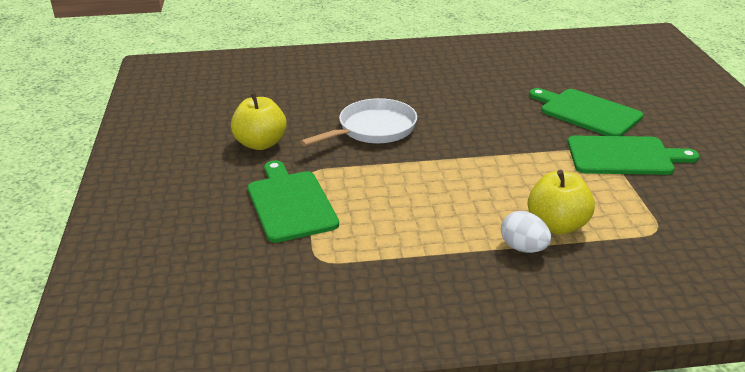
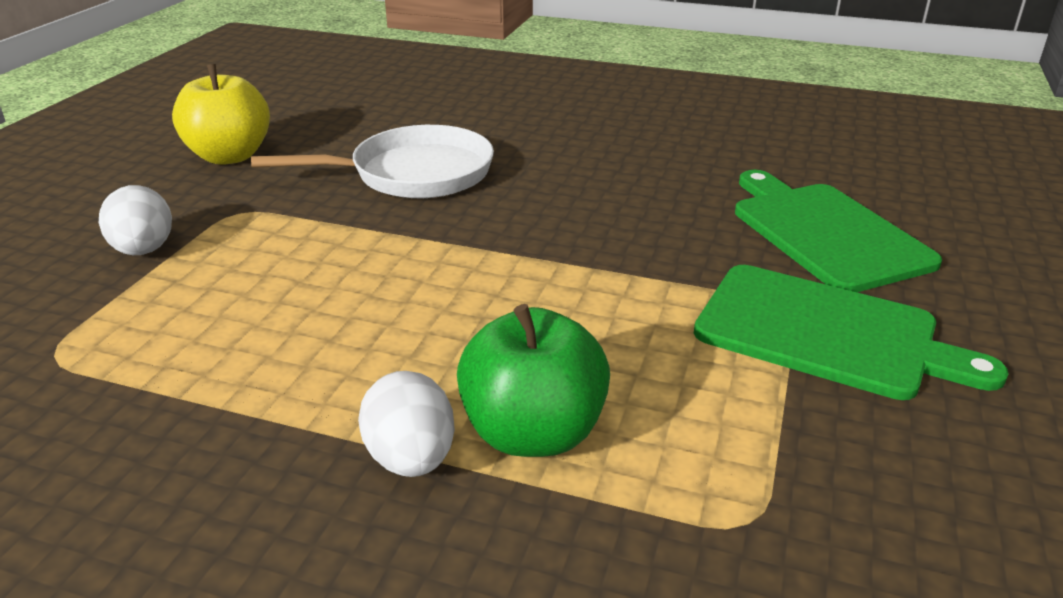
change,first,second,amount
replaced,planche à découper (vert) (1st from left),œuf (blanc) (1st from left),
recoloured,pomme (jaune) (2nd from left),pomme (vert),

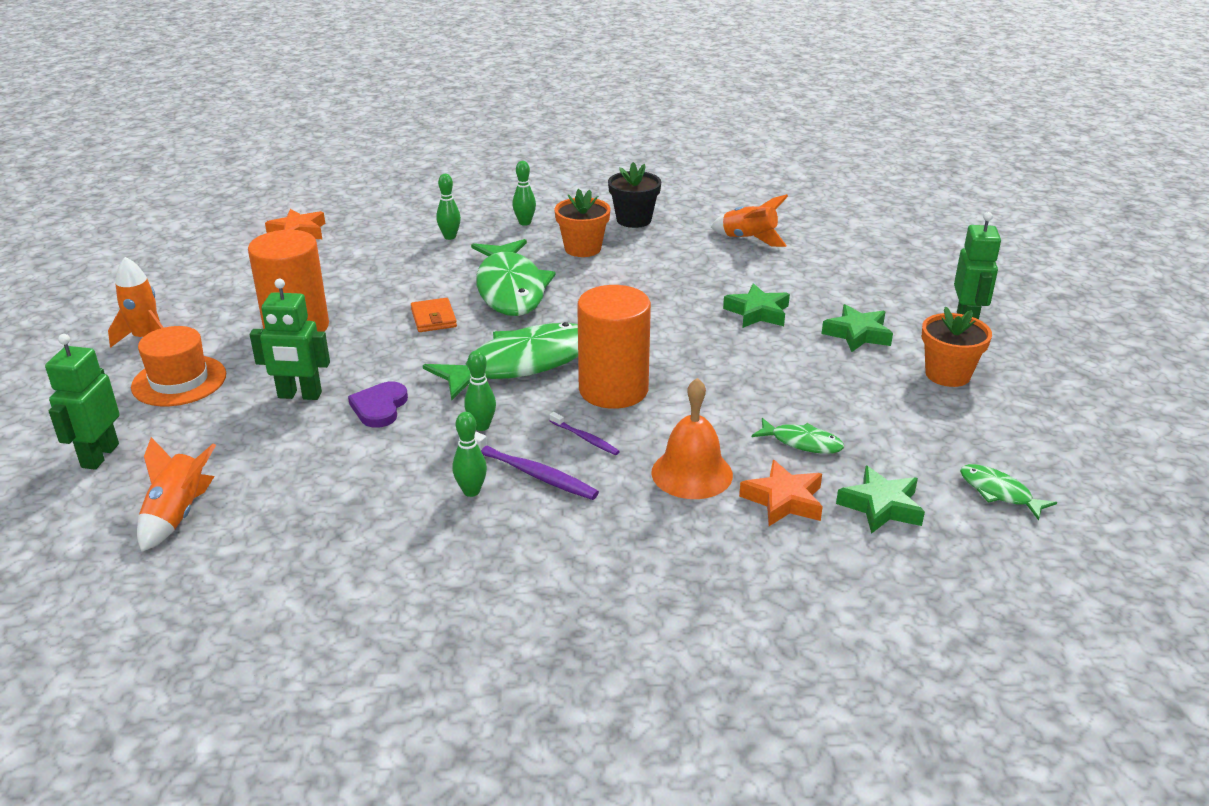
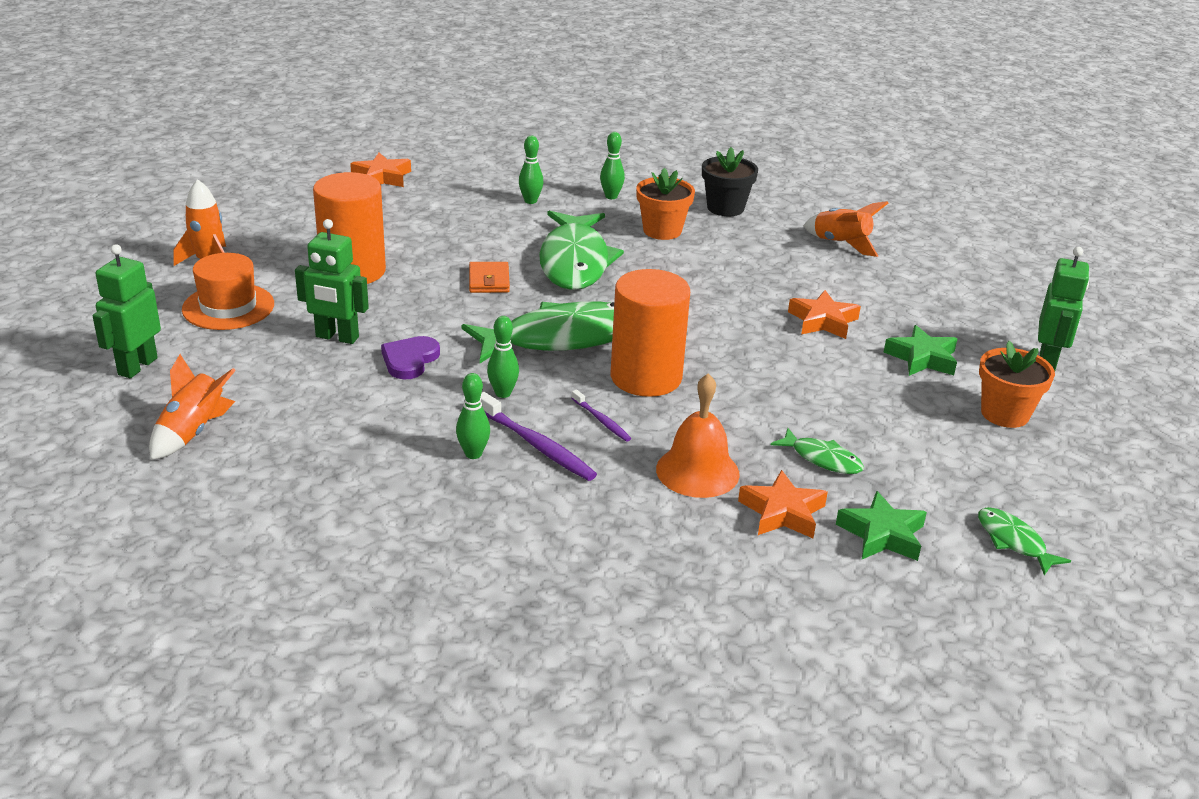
change,first,second,amount
recoloured,étoile (vert) (1st from left),étoile (orange) (3rd from left),

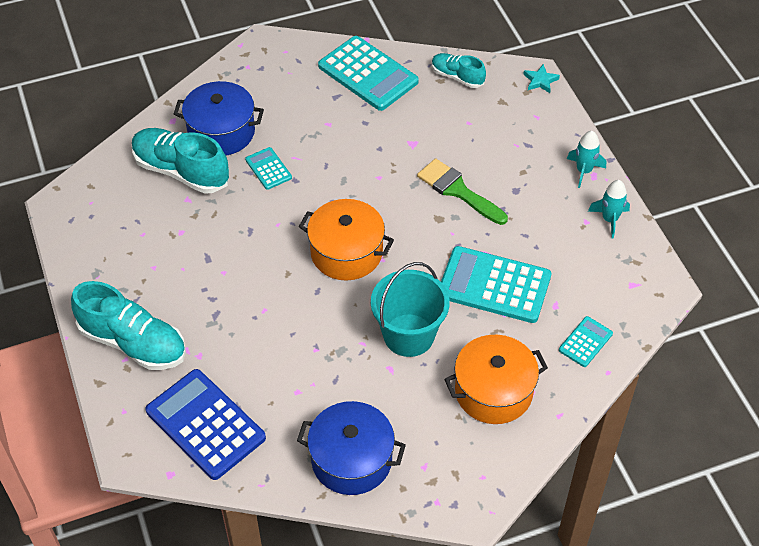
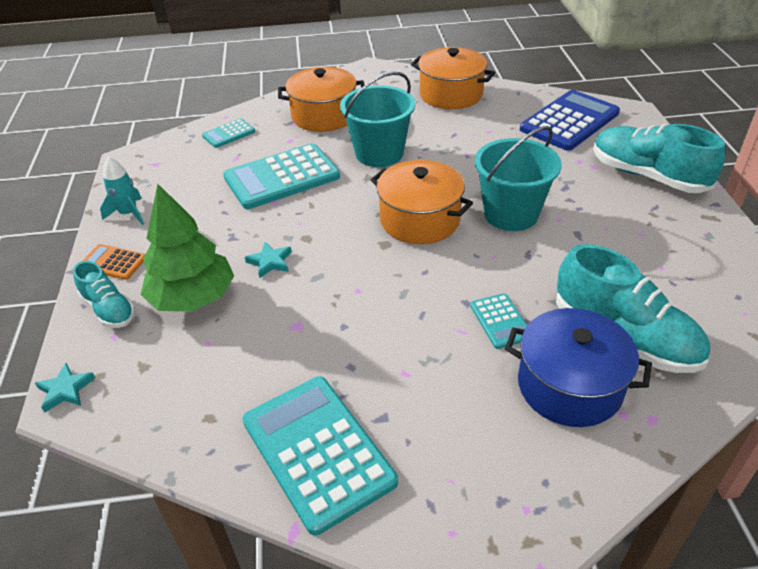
change,first,second,amount
added,,arbre (vert),
added,,seau (turquoise) (2nd from left),
moved,chaussure (turquoise) (3rd from left in the first image),chaussure (turquoise) (1st from left),
replaced,pinceau (vert),étoile (turquoise) (2nd from left),
replaced,fusée (turquoise) (1st from left),calculatrice (orange),
recoloured,marmite (bleu) (2nd from left),marmite (orange) (3rd from left),
turned,calculatrice (bleu),,105 degrees counterclockwise
turned,calculatrice (turquoise) (3rd from left in the first image),calculatrice (turquoise) (2nd from left),120 degrees clockwise

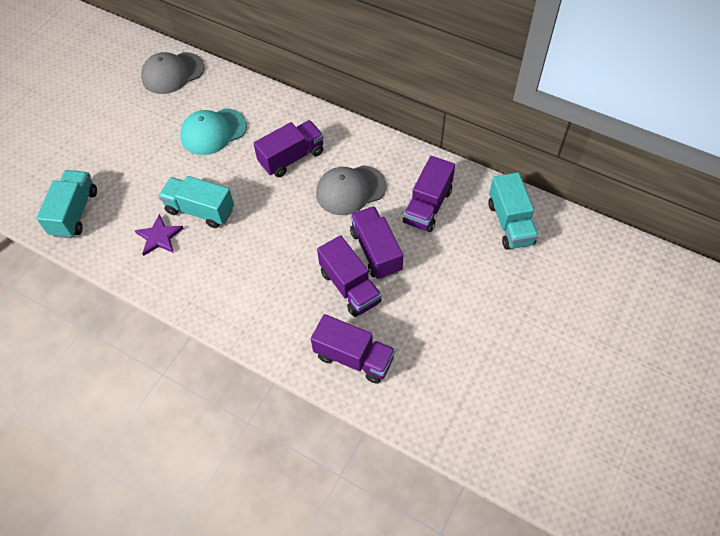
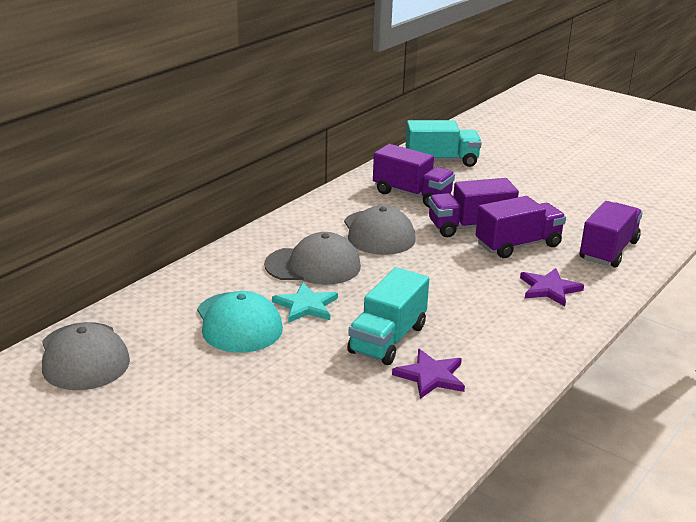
change,first,second,amount
removed,camion (turquoise) (1st from left),,
added,,étoile (turquoise),
added,,étoile (violet) (2nd from left),
replaced,camion (violet) (1st from left),casquette (gris) (2nd from left),

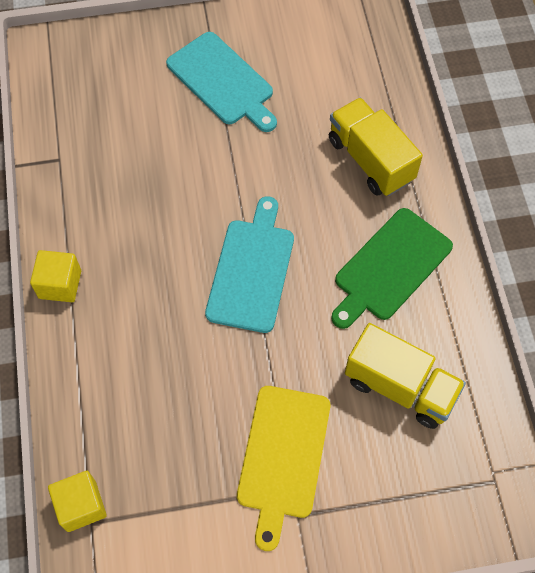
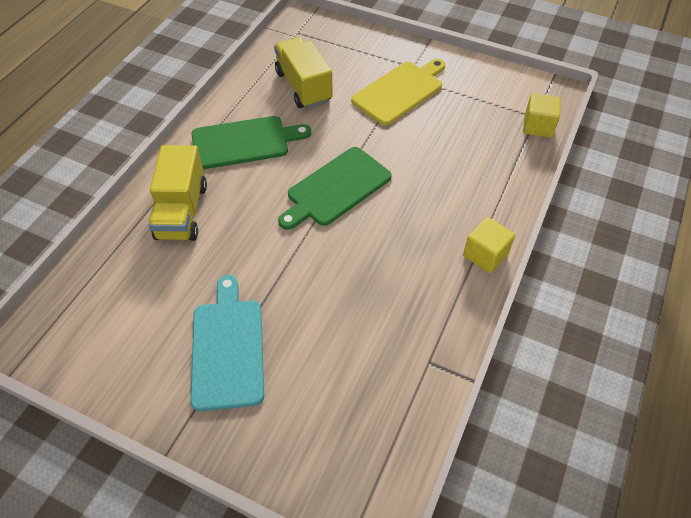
change,first,second,amount
recoloured,planche à découper (turquoise) (2nd from left),planche à découper (vert) (2nd from left),

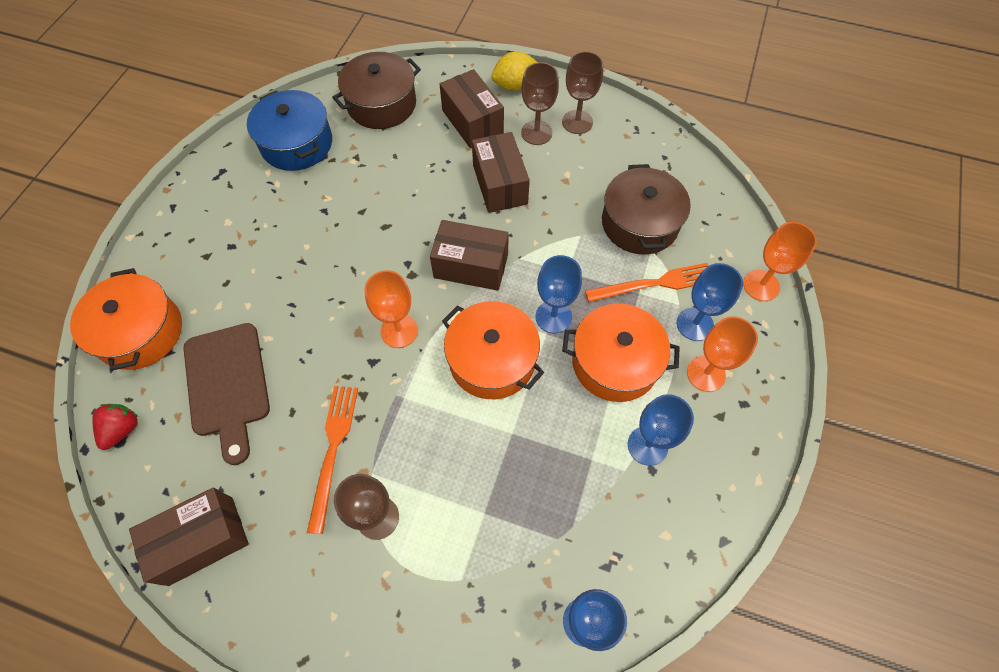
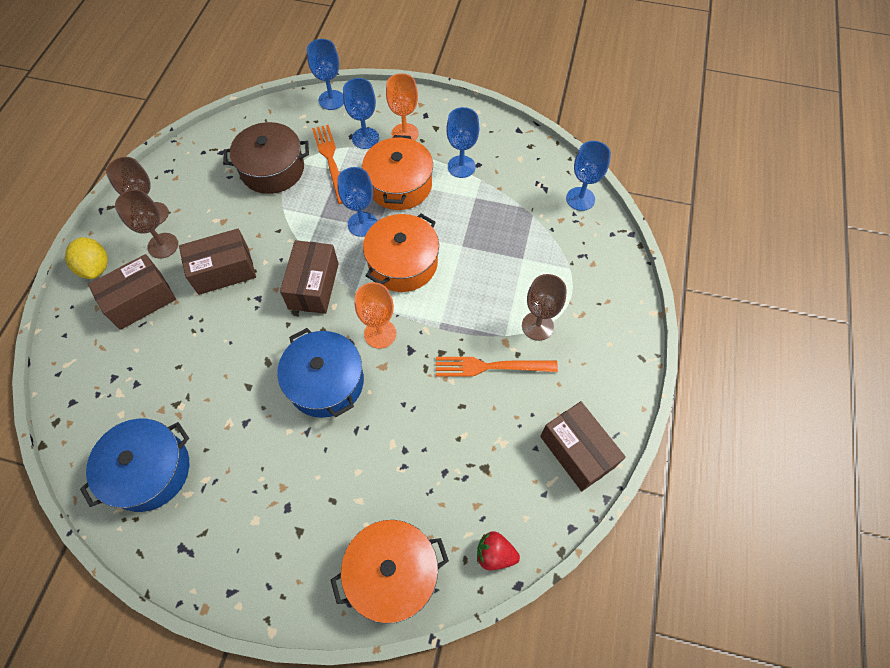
change,first,second,amount
removed,planche à découper (marron),,
removed,marmite (marron) (1st from left),,
added,,marmite (bleu) (2nd from left),
recoloured,verre à pied (orange) (3rd from left),verre à pied (bleu) (1st from left),

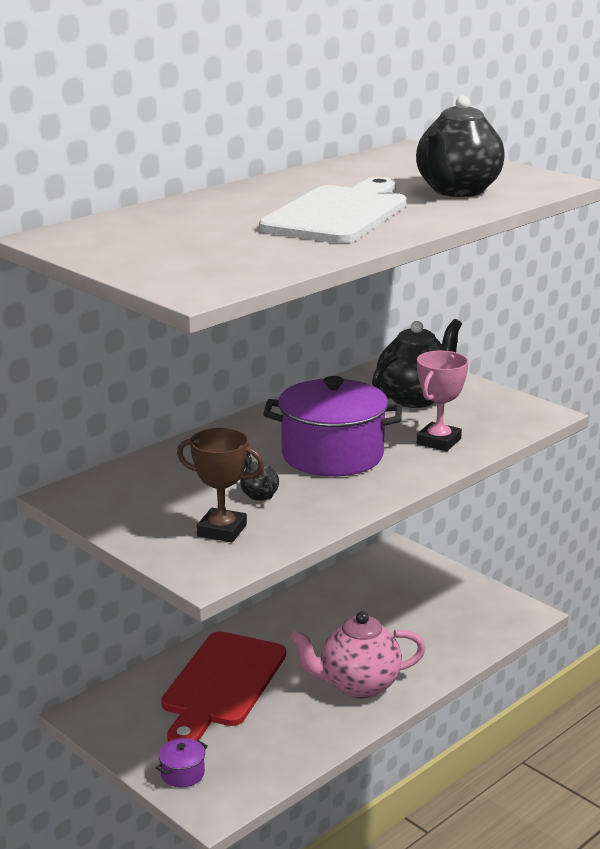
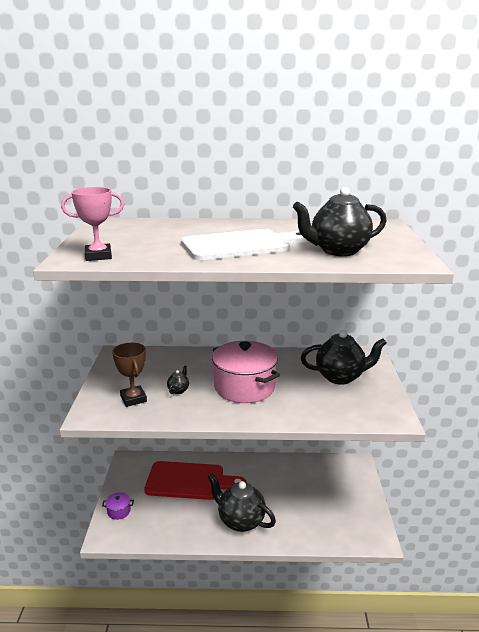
change,first,second,amount
moved,trophée (rose),,
recoloured,marmite (violet) (2nd from left),marmite (rose),
recoloured,théière (rose),théière (noir) (2nd from left),
turned,planche à découper (rouge),,150 degrees counterclockwise

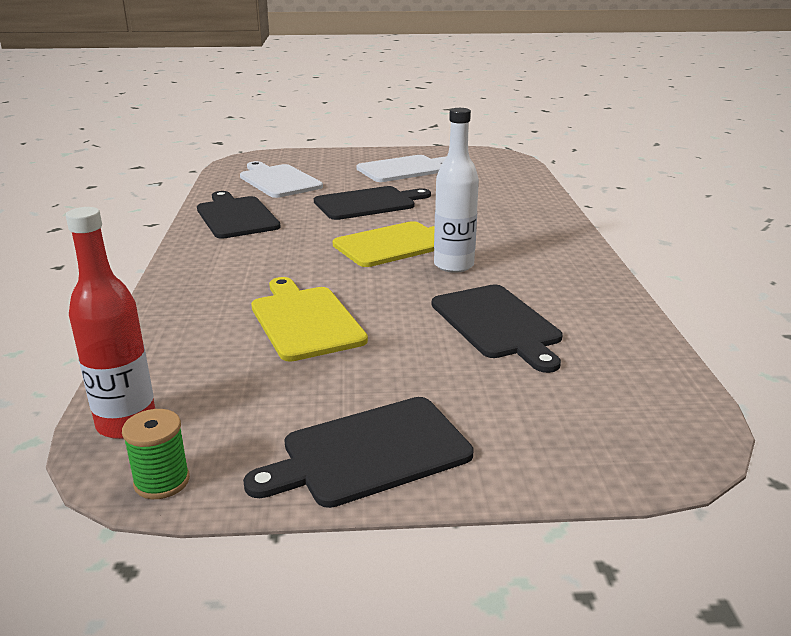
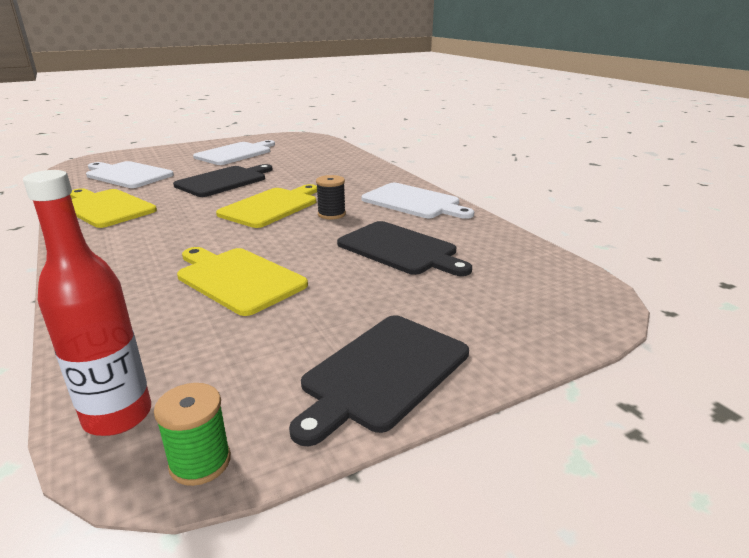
change,first,second,amount
added,,planche à découper (blanc) (3rd from left),
replaced,bouteille (blanc),bobine (noir),
recoloured,planche à découper (noir) (1st from left),planche à découper (jaune) (1st from left),

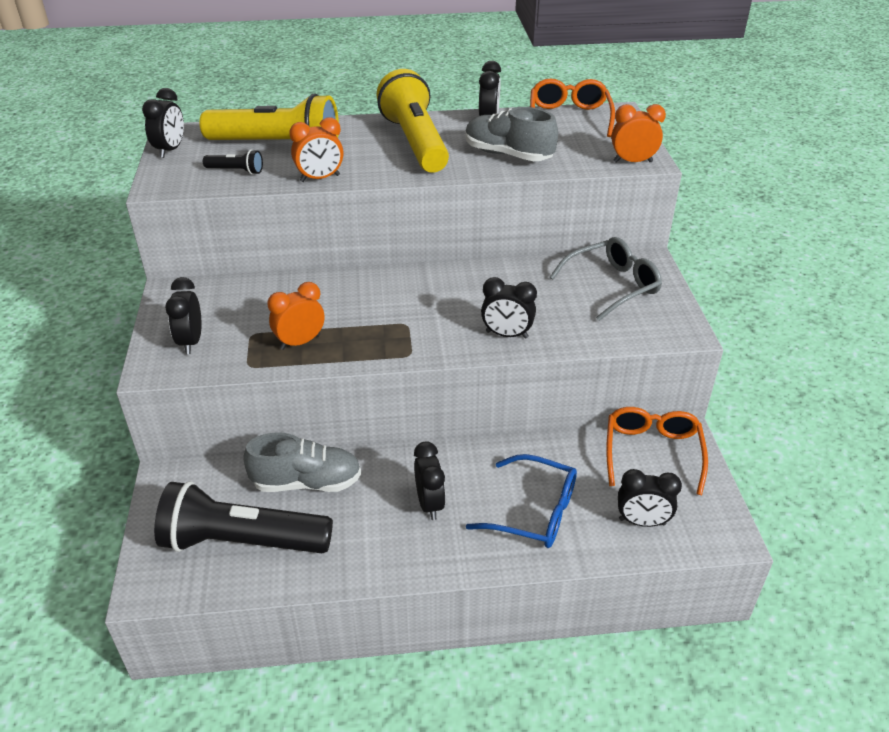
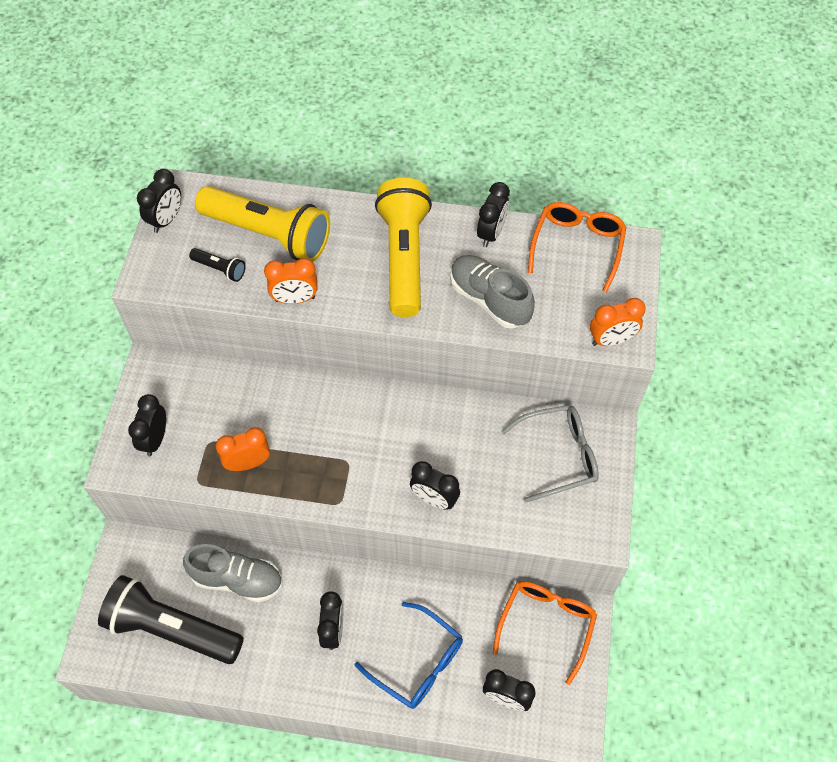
change,first,second,amount
turned,réveil (orange) (3rd from left),,150 degrees clockwise

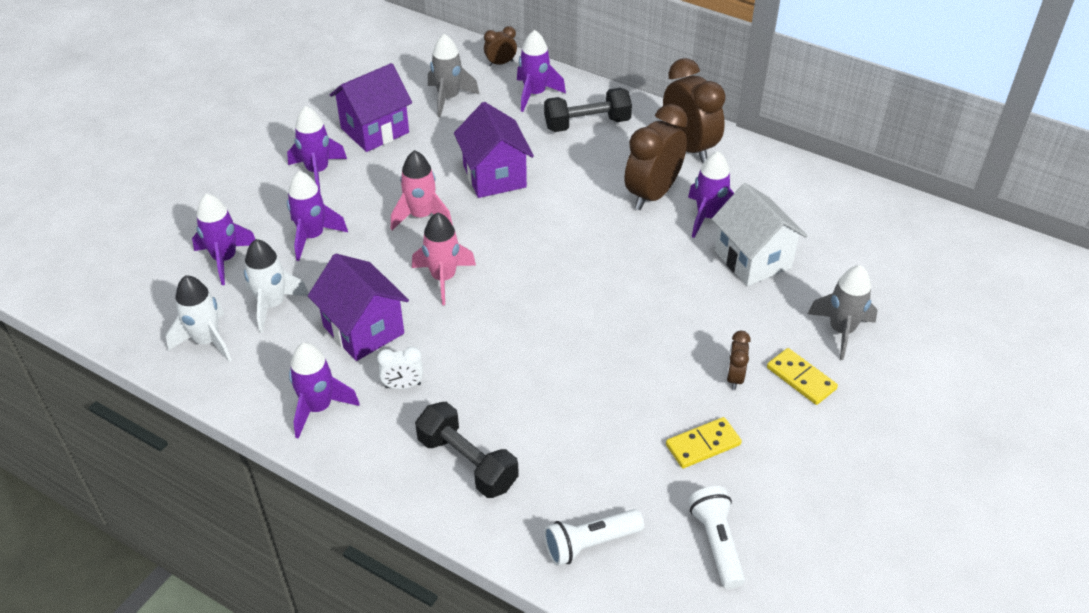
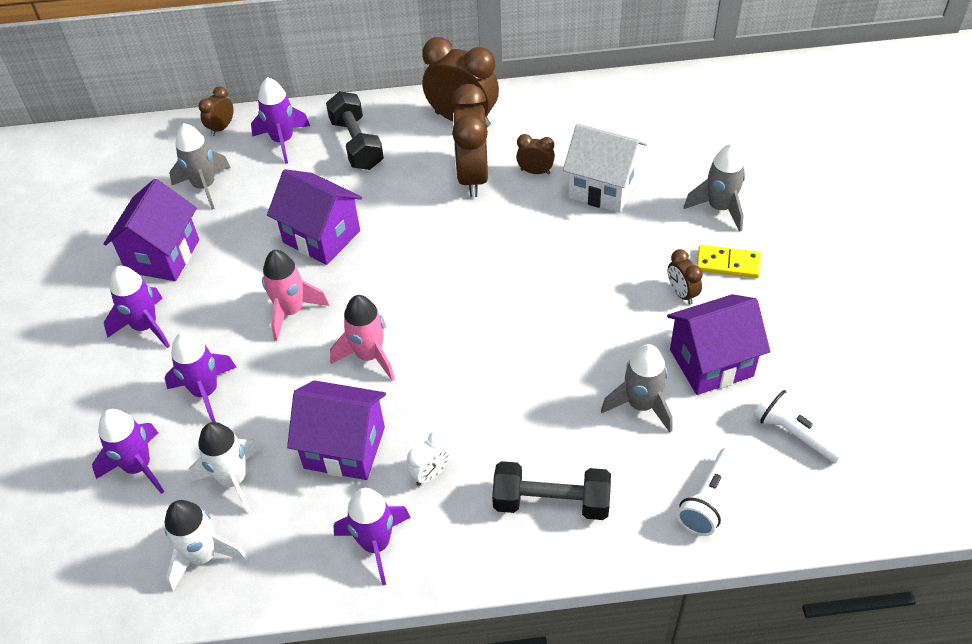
change,first,second,amount
added,,fusée (gris) (2nd from left),
replaced,domino (jaune) (1st from left),maison (violet) (4th from left),
replaced,fusée (violet) (6th from left),réveil (marron) (4th from left),
turned,haltère (noir) (2nd from left in the first image),haltère (noir) (1st from left),60 degrees counterclockwise

